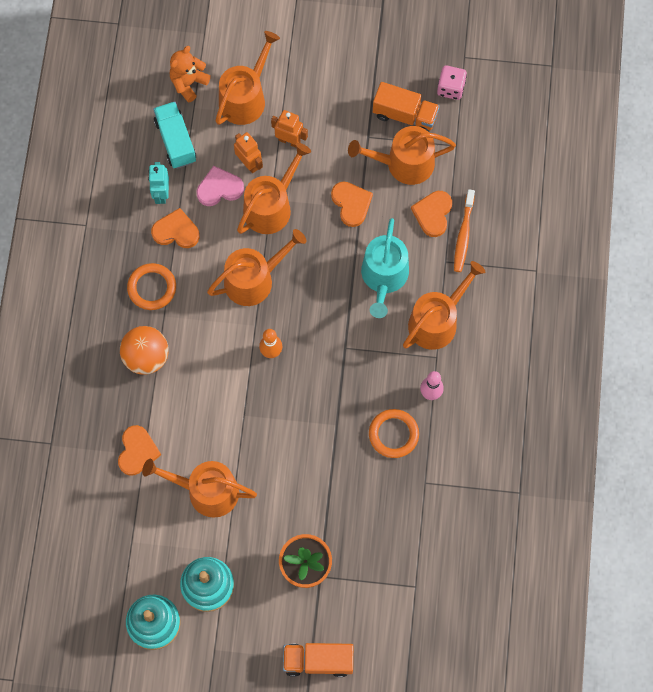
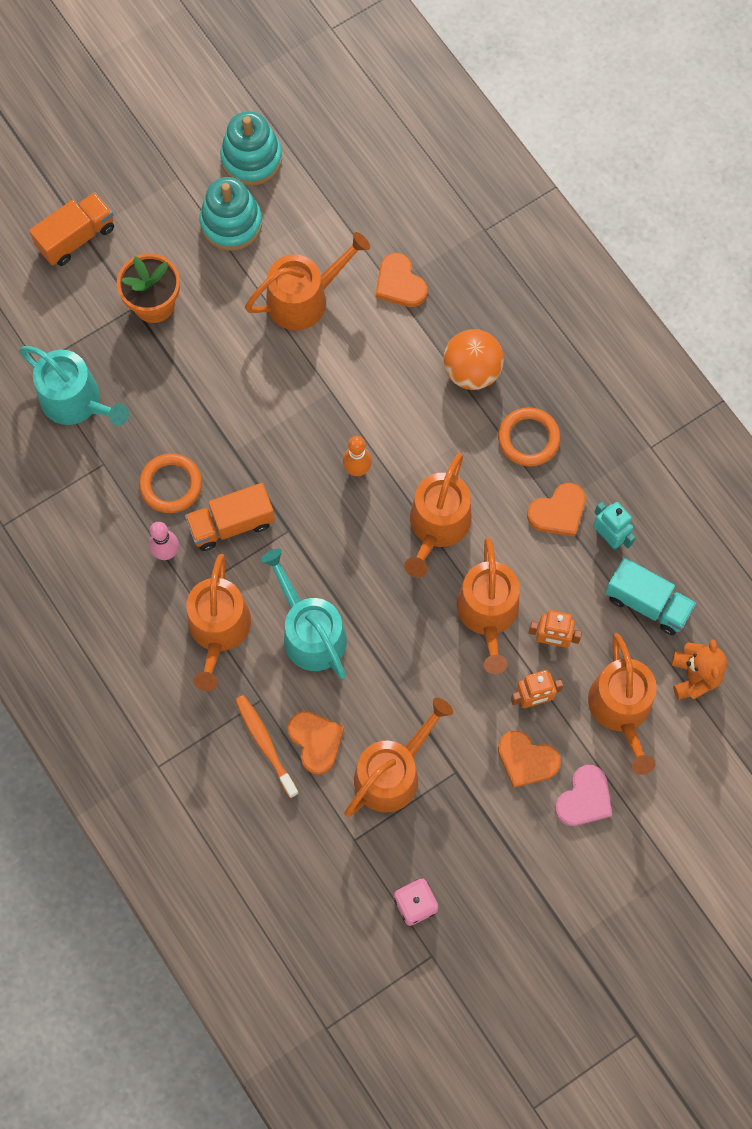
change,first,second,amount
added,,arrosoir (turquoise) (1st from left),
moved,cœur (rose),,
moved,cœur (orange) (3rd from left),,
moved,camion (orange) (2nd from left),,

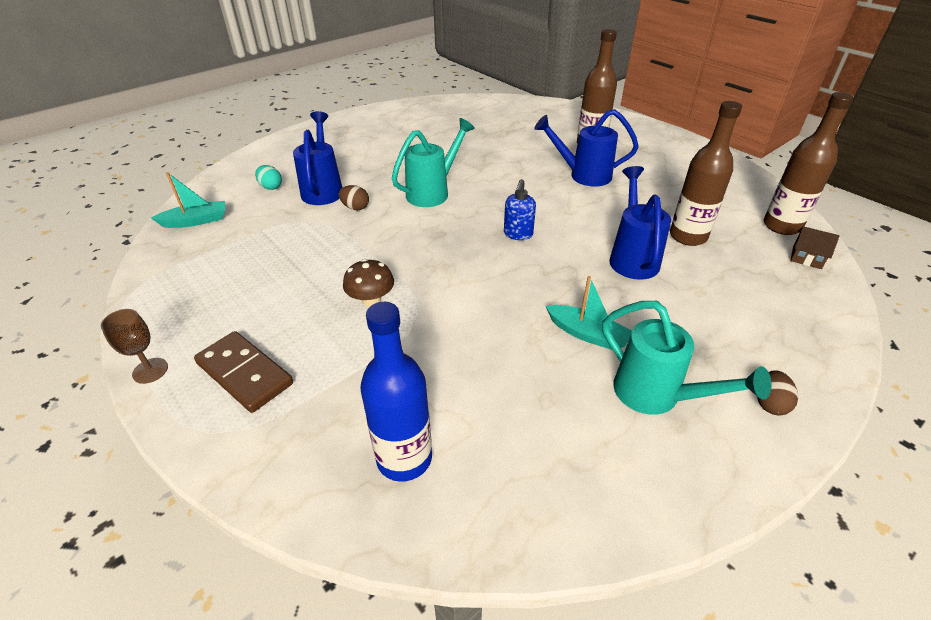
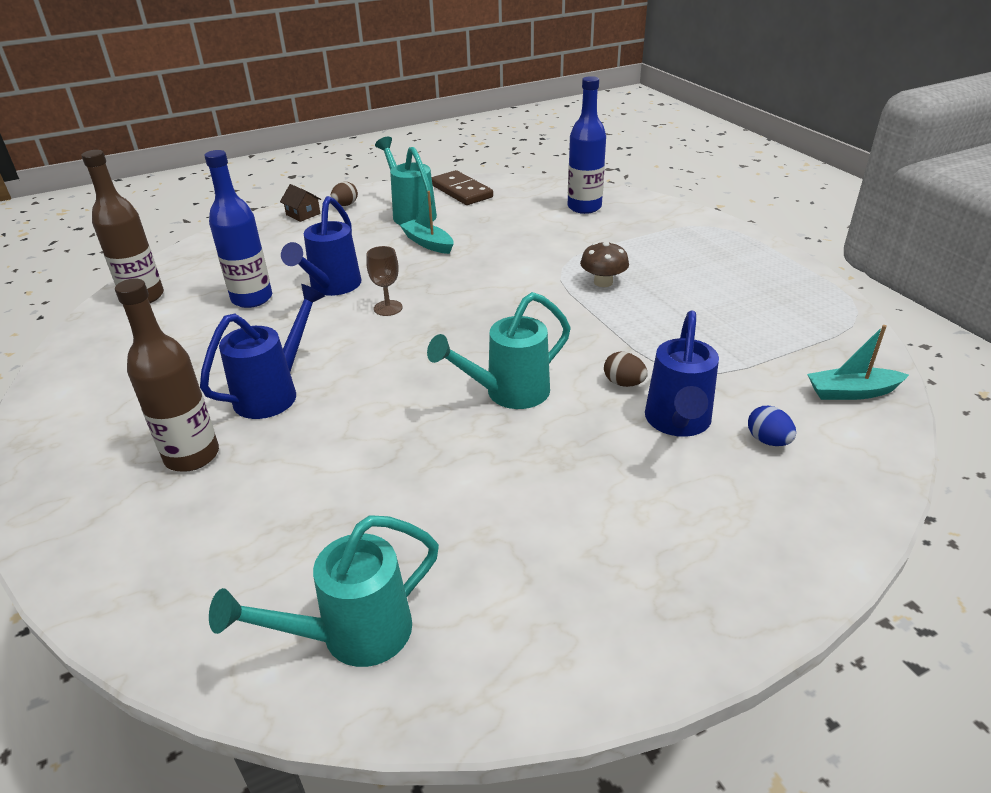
change,first,second,amount
removed,distributeur de savon (bleu),,
added,,arrosoir (turquoise) (1st from left),
moved,verre à pied (marron),,
moved,domino (marron),,
moved,maison (marron),,
recoloured,œuf (turquoise),œuf (bleu),
recoloured,bouteille (marron) (2nd from left),bouteille (bleu) (1st from left),
turned,arrosoir (bleu) (2nd from left in the first image),arrosoir (bleu) (1st from left),75 degrees counterclockwise

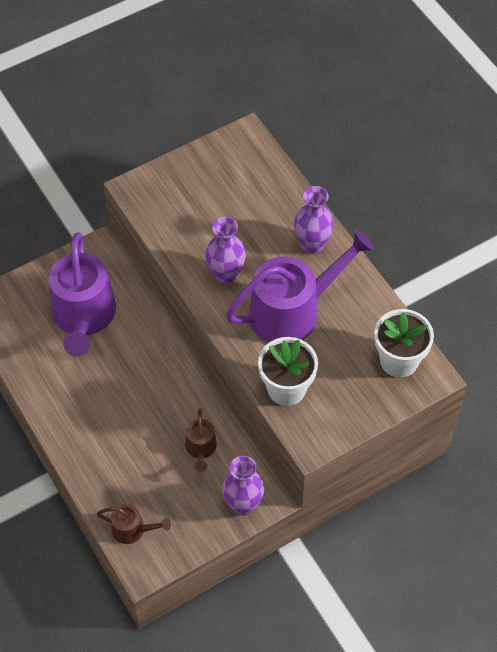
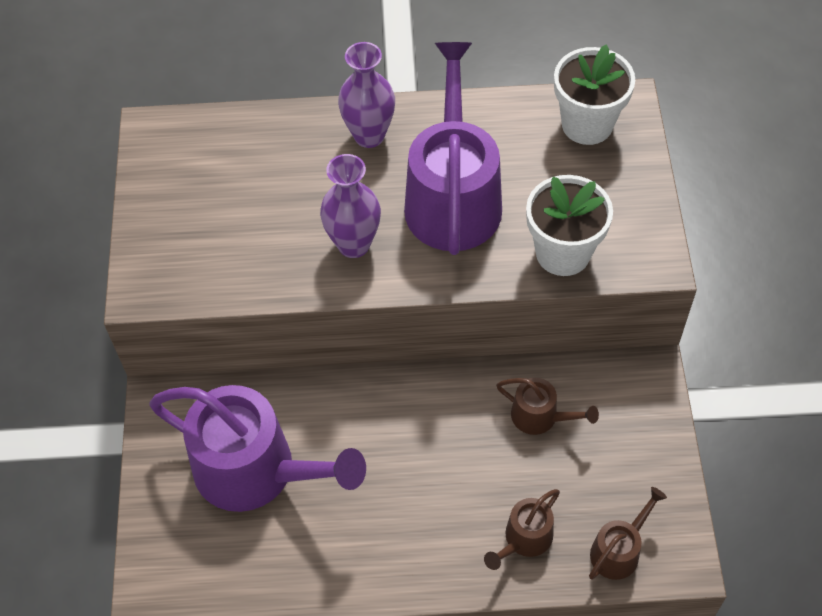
change,first,second,amount
removed,vase (violet) (2nd from left),,
added,,arrosoir (marron) (1st from left),

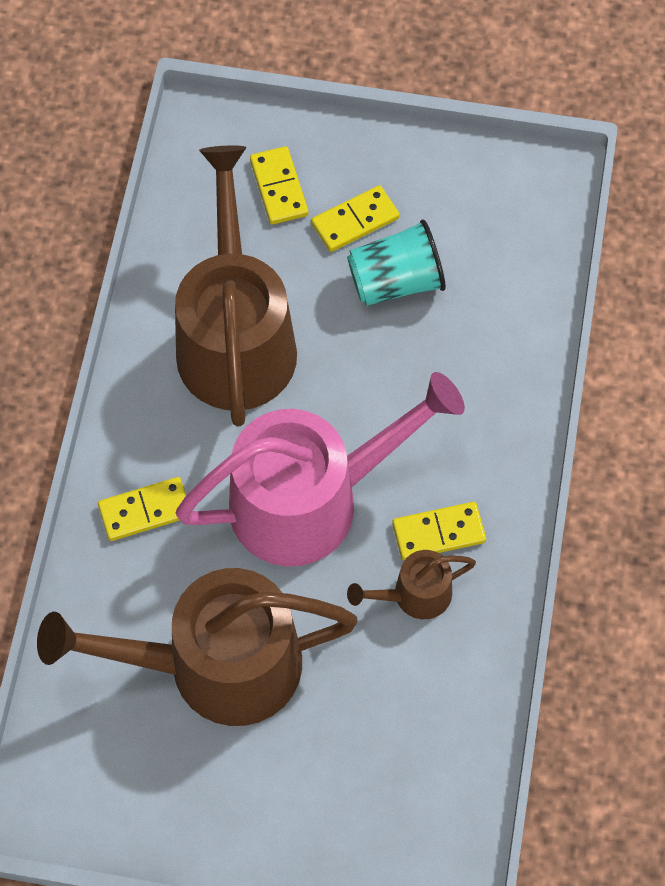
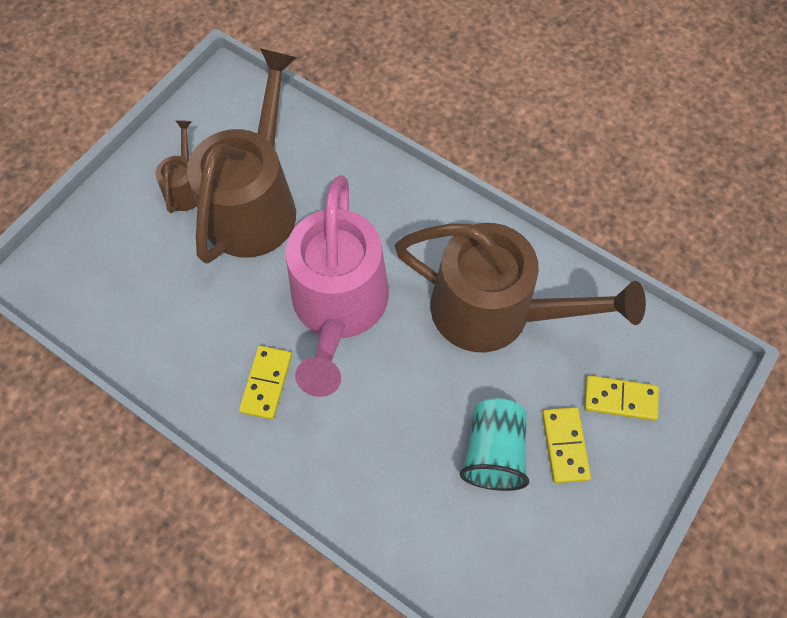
change,first,second,amount
removed,domino (jaune) (1st from left),,
moved,arrosoir (marron) (3rd from left in the first image),arrosoir (marron) (1st from left),

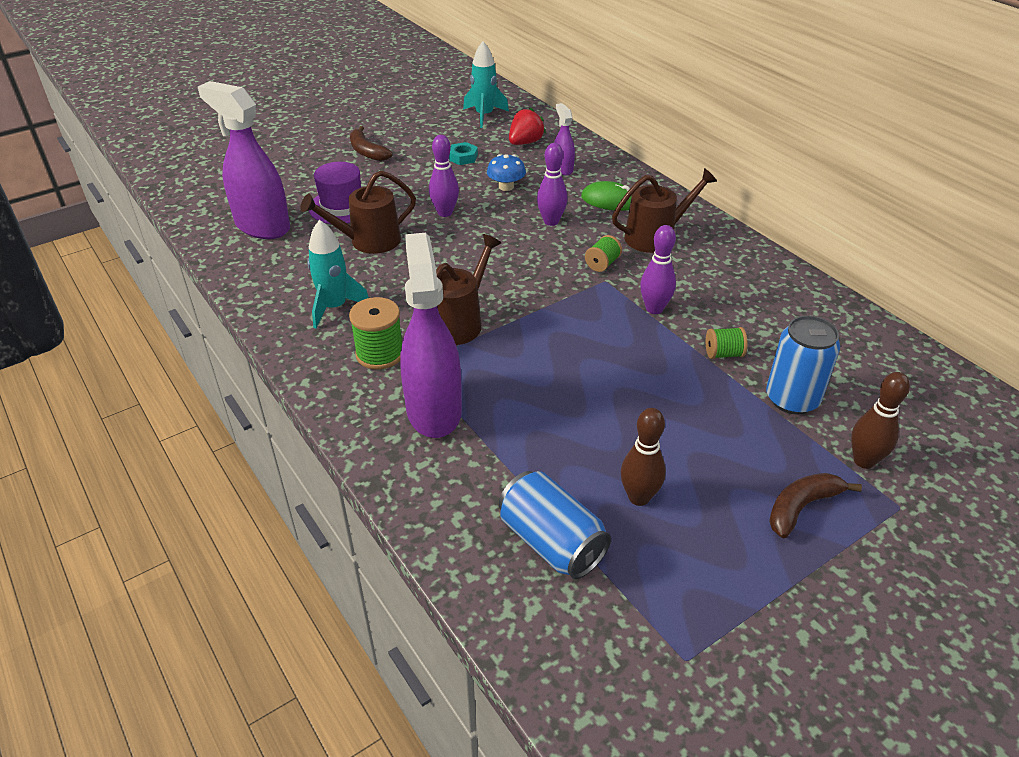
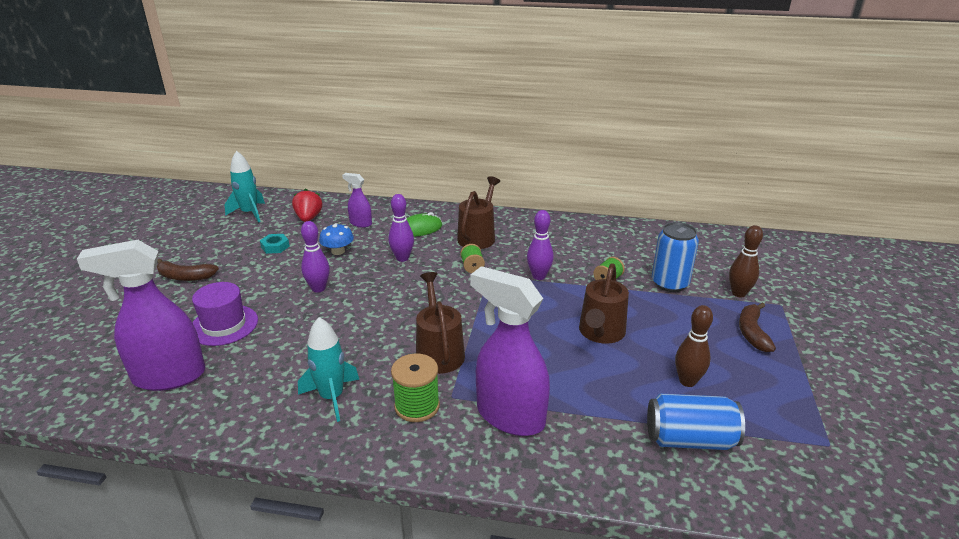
change,first,second,amount
moved,arrosoir (marron) (1st from left in the first image),arrosoir (marron) (3rd from left),

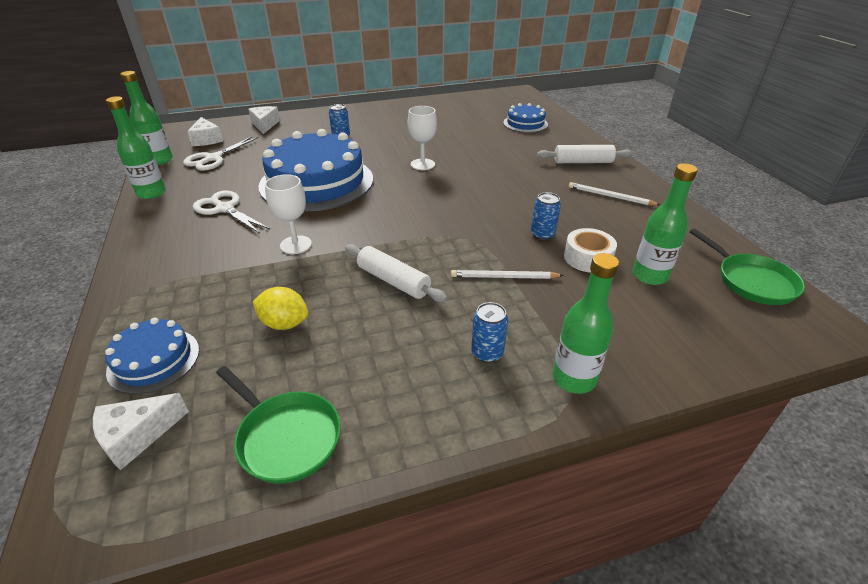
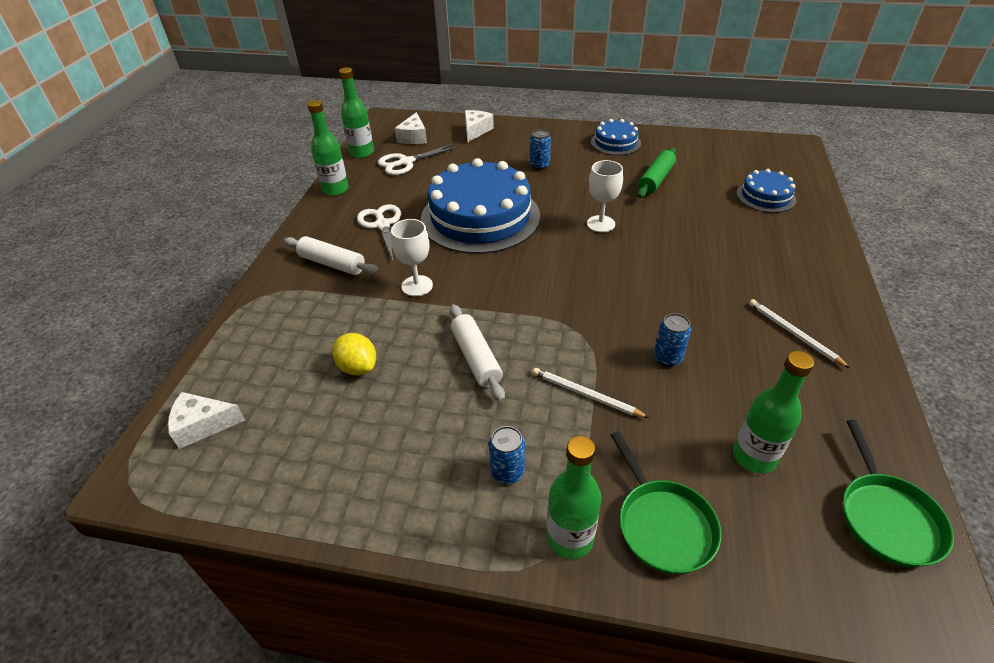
change,first,second,amount
removed,ruban adhésif (blanc),,
added,,rouleau à pâtisserie (vert),
moved,gâteau (bleu) (1st from left in the first image),gâteau (bleu) (2nd from left),
moved,poêle (vert) (1st from left),,
moved,rouleau à pâtisserie (blanc) (2nd from left in the first image),rouleau à pâtisserie (blanc) (1st from left),

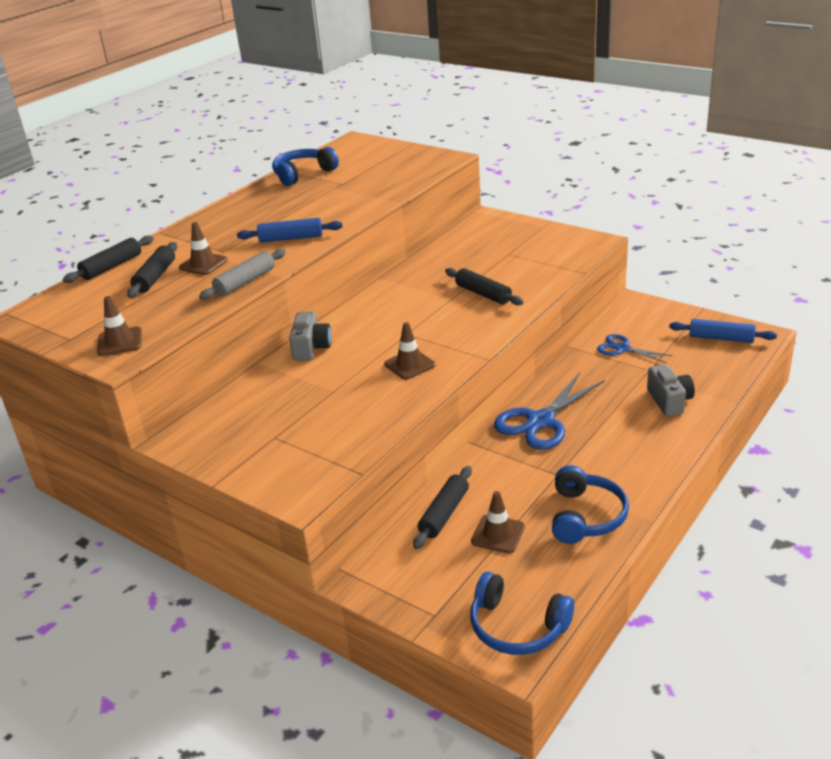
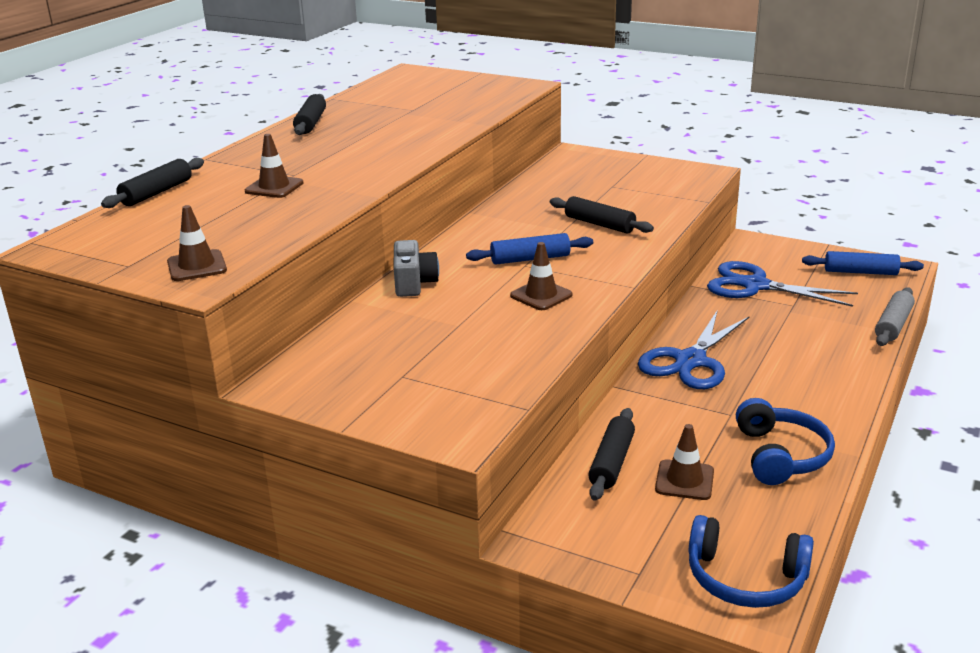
change,first,second,amount
removed,casque audio (bleu) (1st from left),,
removed,appareil photo (gris) (2nd from left),,
moved,rouleau à pâtisserie (noir) (2nd from left),,
moved,rouleau à pâtisserie (gris),,
moved,rouleau à pâtisserie (bleu) (1st from left),,
resized,ciseaux (bleu) (2nd from left),,x1.71

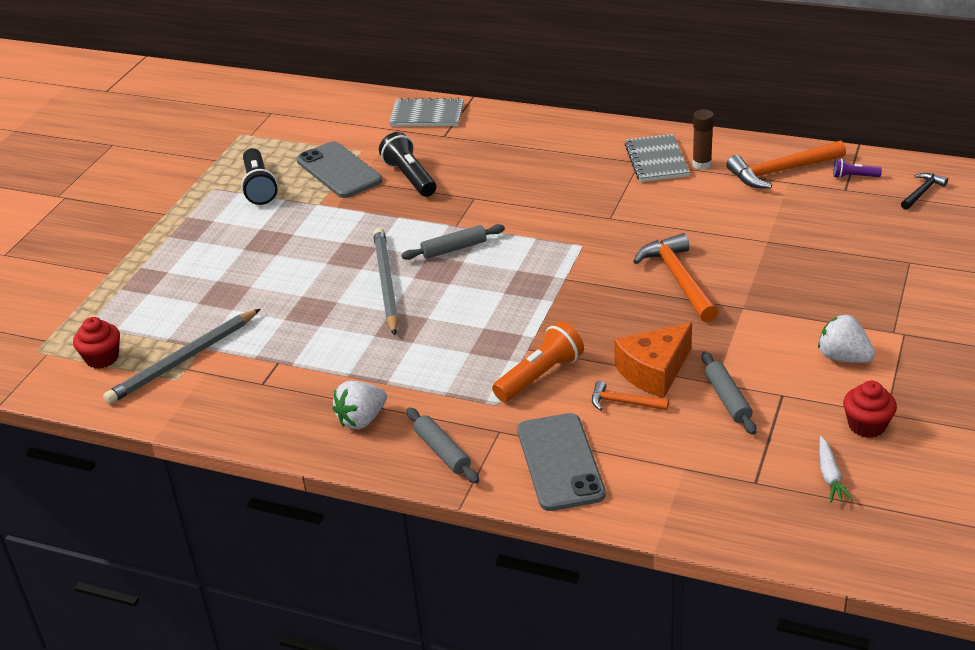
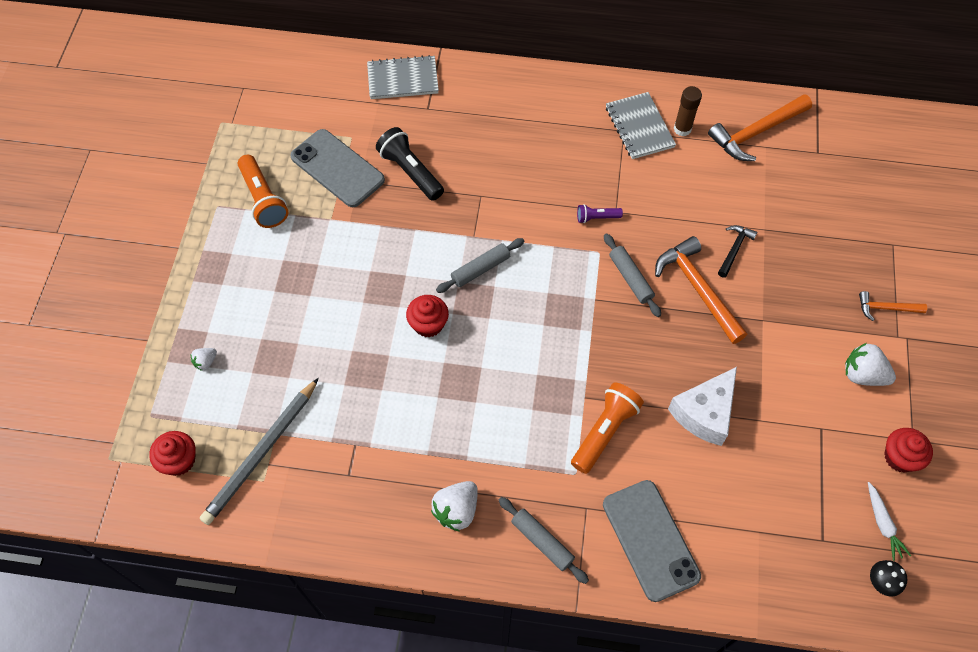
change,first,second,amount
added,,fraise (blanc) (1st from left),
added,,champignon (noir),
moved,marteau (orange) (1st from left in the first image),marteau (orange) (3rd from left),
moved,rouleau à pâtisserie (gris) (3rd from left),,
moved,lampe de poche (violet),,
moved,marteau (noir),,
replaced,crayon (gris) (2nd from left),muffin (rouge) (2nd from left),
recoloured,lampe de poche (noir) (1st from left),lampe de poche (orange) (1st from left),
recoloured,fromage (orange),fromage (blanc),

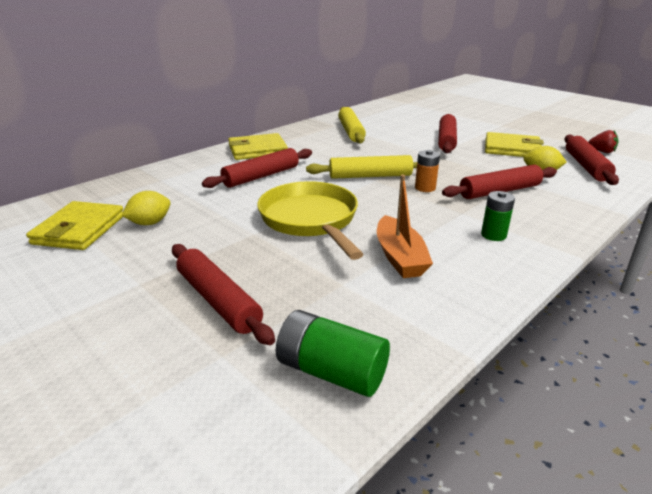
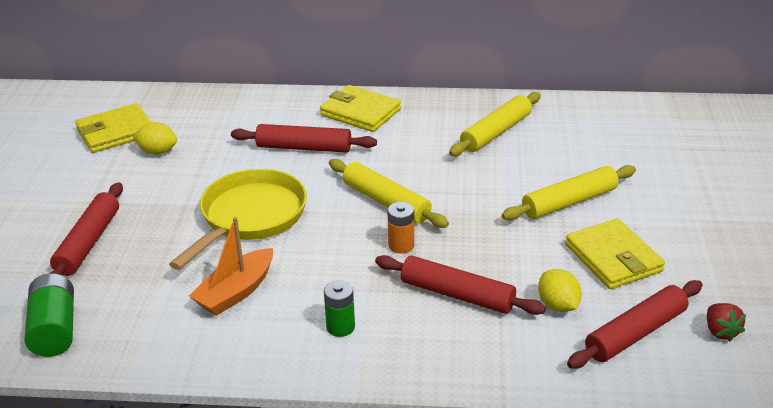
change,first,second,amount
recoloured,rouleau à pâtisserie (rouge) (3rd from left),rouleau à pâtisserie (jaune) (3rd from left),

